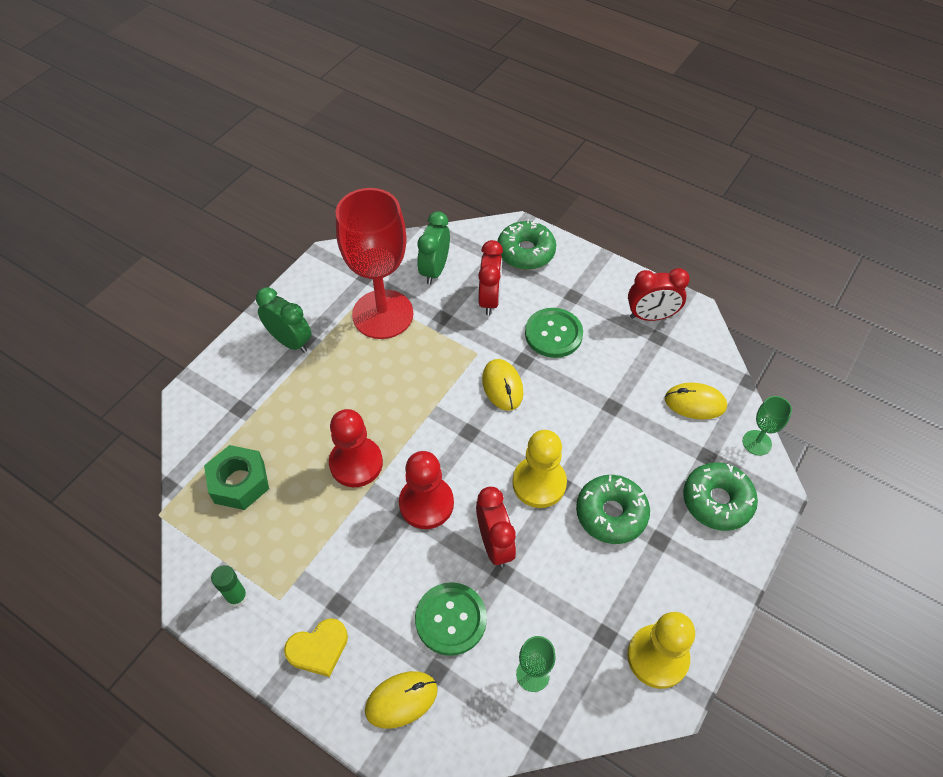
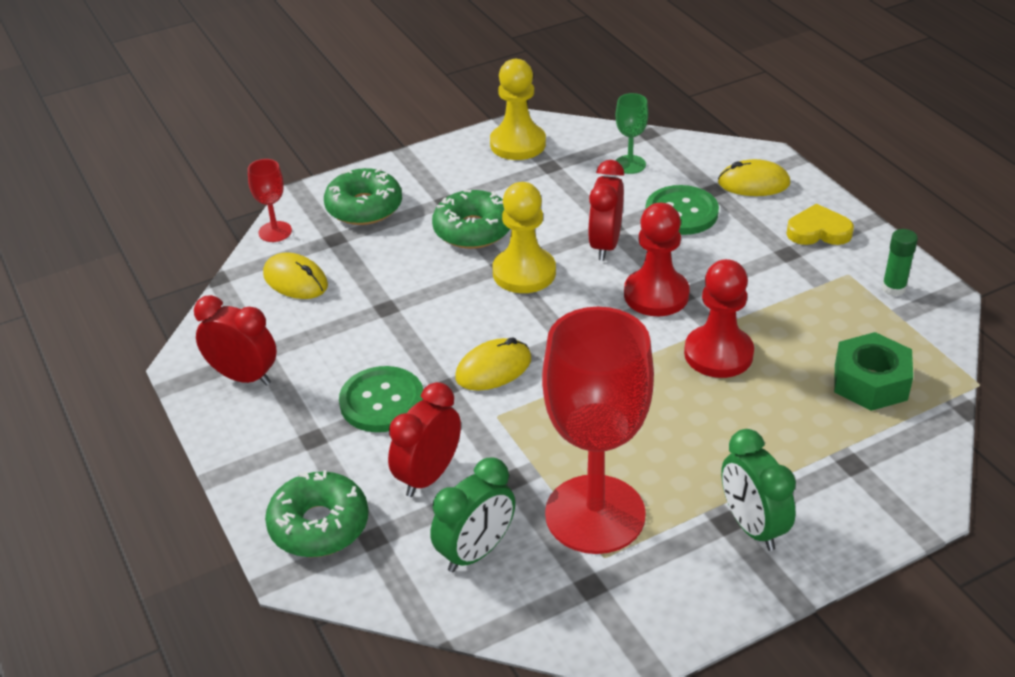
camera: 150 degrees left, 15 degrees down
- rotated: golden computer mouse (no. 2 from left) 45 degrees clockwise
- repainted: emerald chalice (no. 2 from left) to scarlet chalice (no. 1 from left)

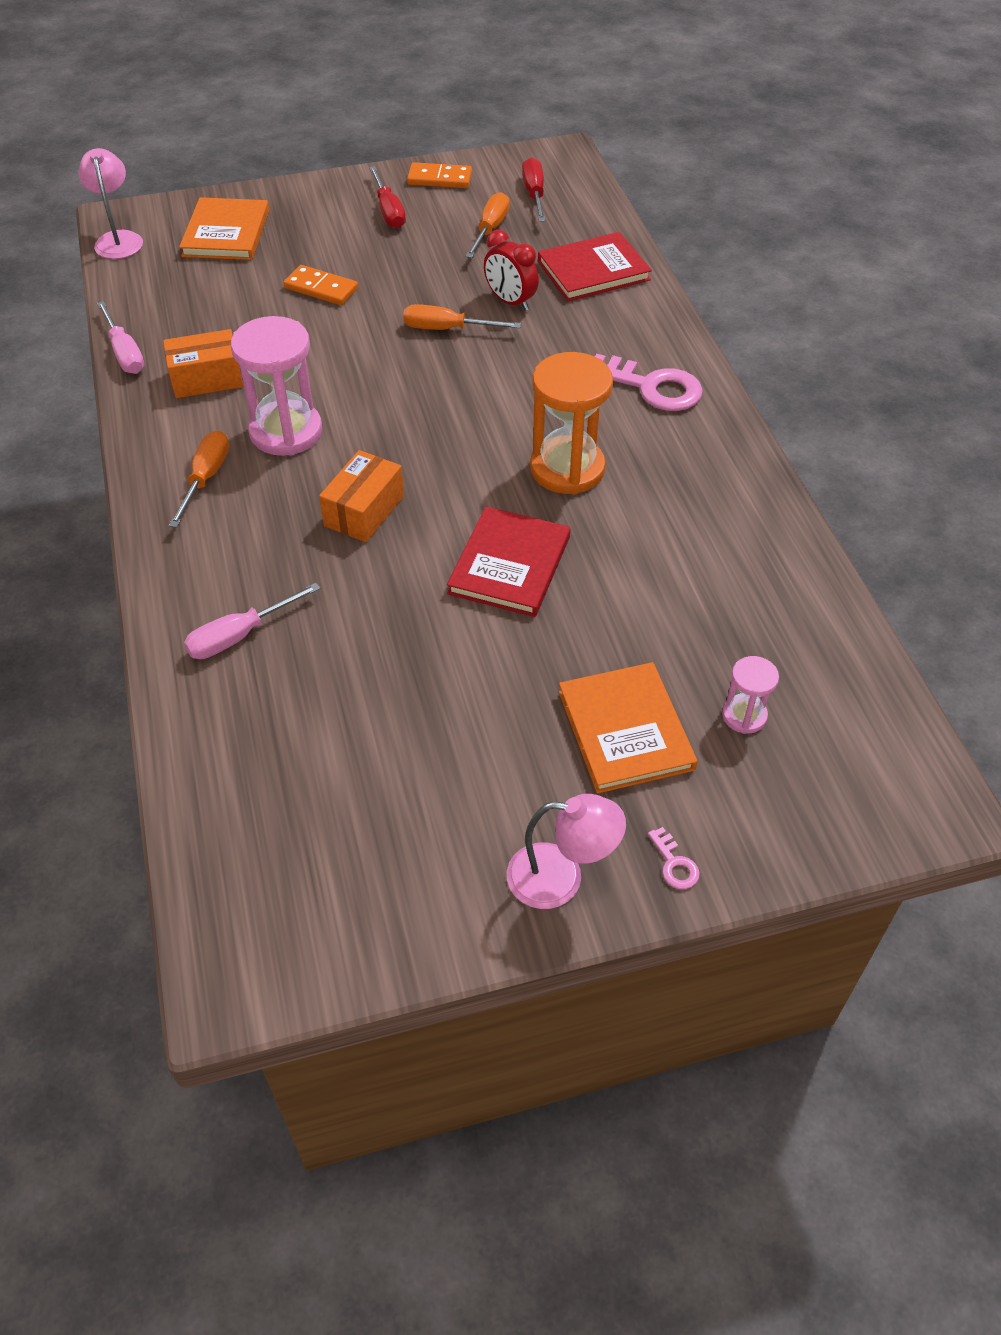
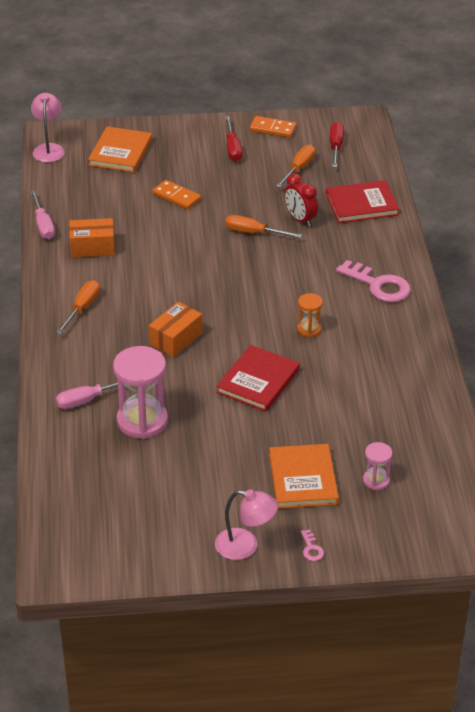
camera: 10 degrees right, 10 degrees down
- shifted: rose-pink hourglass (no. 1 from left)
- scaled: bright orange hourglass x0.51

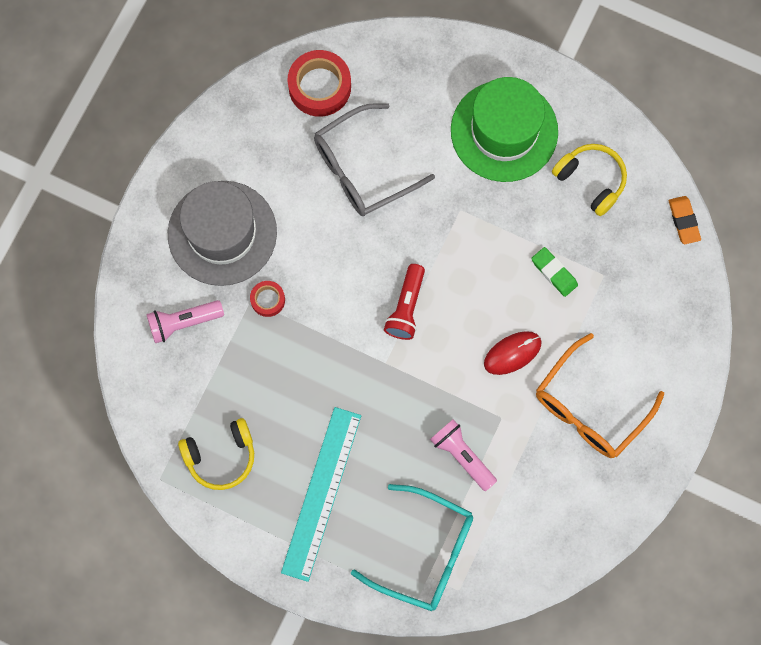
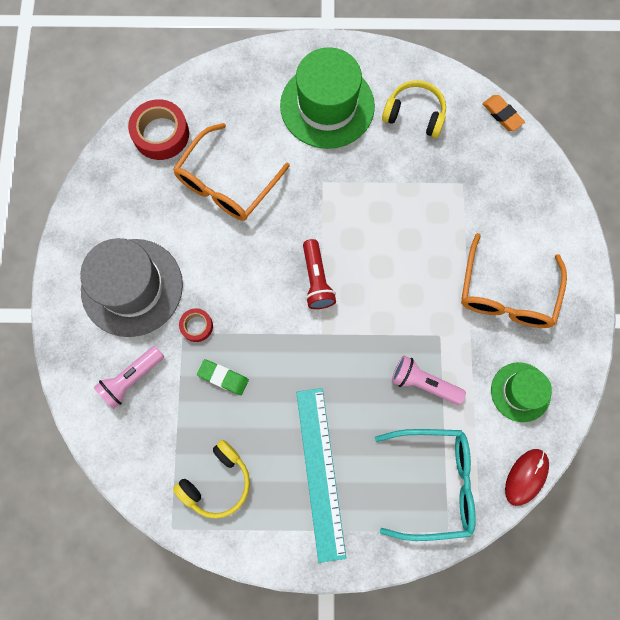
camera: 25 degrees left, 0 degrees up
- repainted: ash-grey glasses to bright orange glasses (no. 1 from left)
- shifted: emerald pencil eraser
- shifted: scarlet computer mouse
- new: emerald tall hat (no. 2 from left)

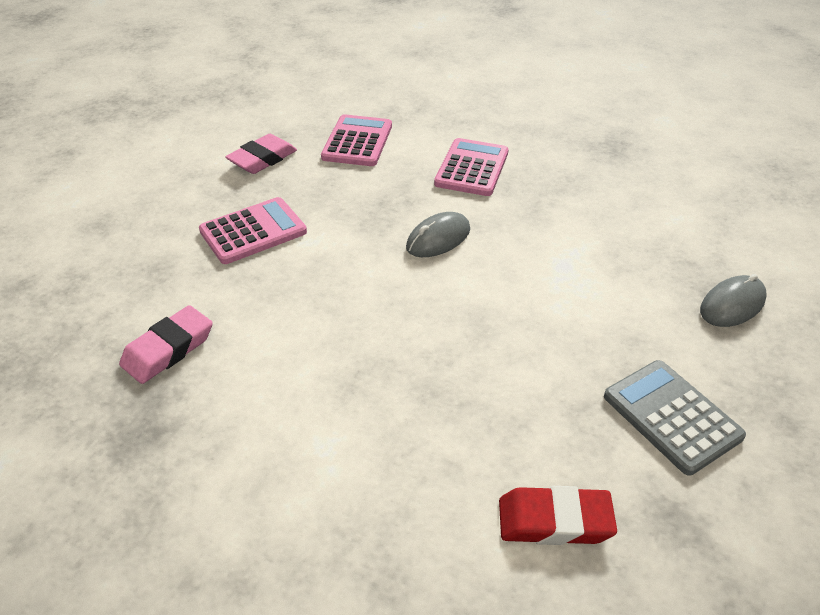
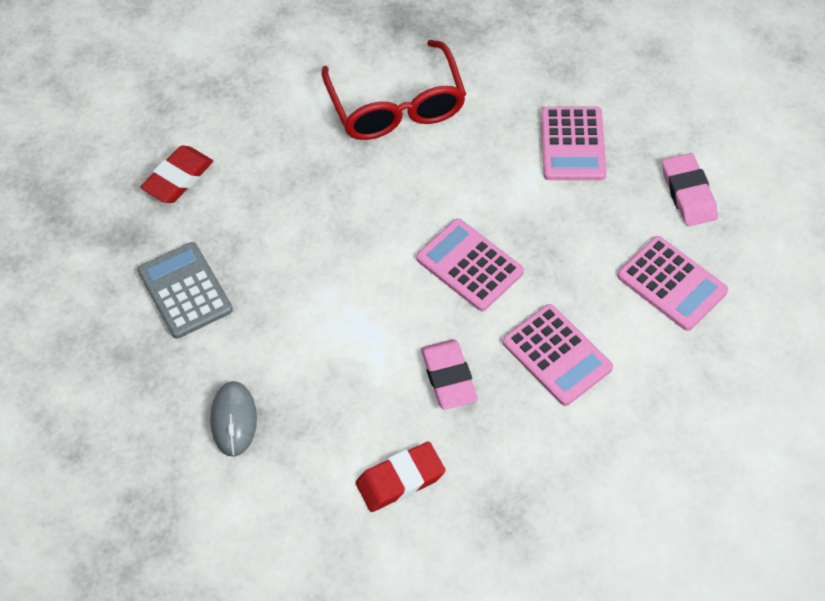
camera: 125 degrees right, 15 degrees up
- swapped: ash-grey computer mouse (no. 1 from left) to rose-pink pocket calculator (no. 1 from left)
- shifted: rose-pink pencil eraser (no. 1 from left)
- rotated: ash-grey pocket calculator 120 degrees counterclockwise
- new: scarlet glasses
- new: scarlet pencil eraser (no. 2 from left)

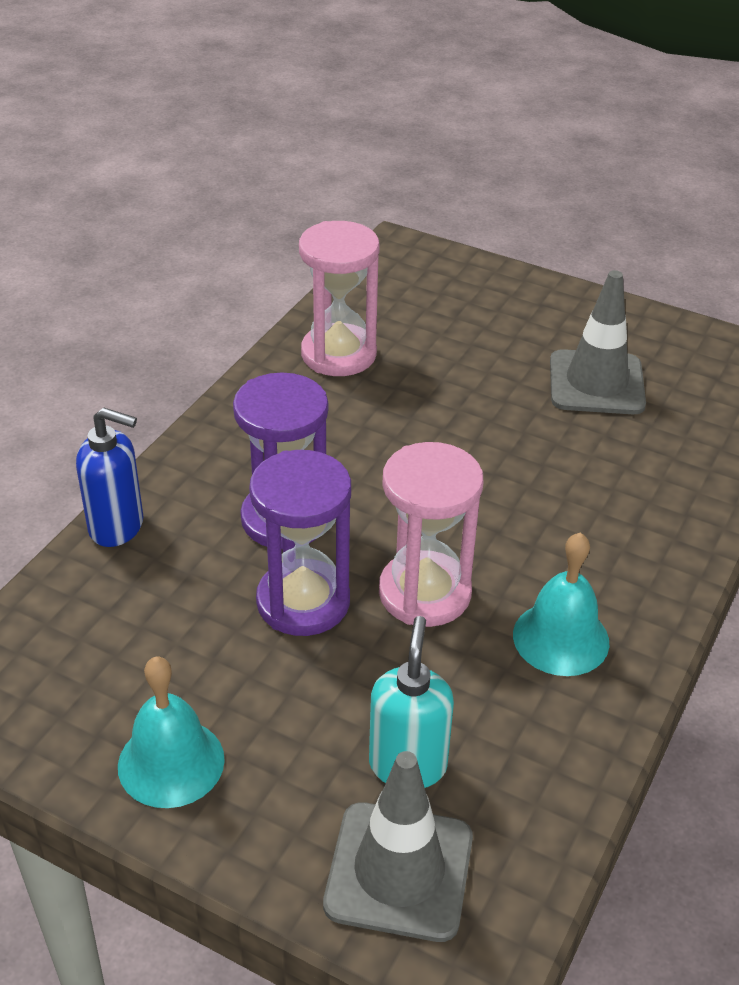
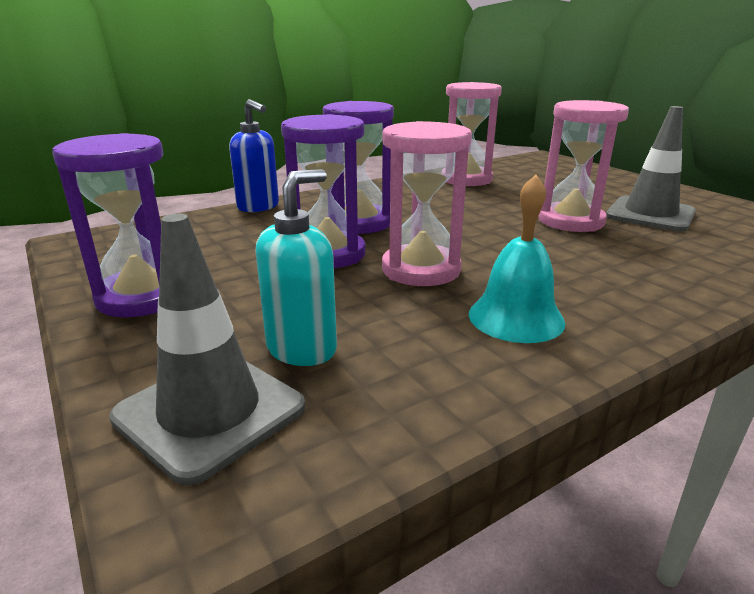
camera: 30 degrees right, 15 degrees down
- swapped: turquoise school bell (no. 1 from left) to violet hourglass (no. 1 from left)
- new: rose-pink hourglass (no. 3 from left)

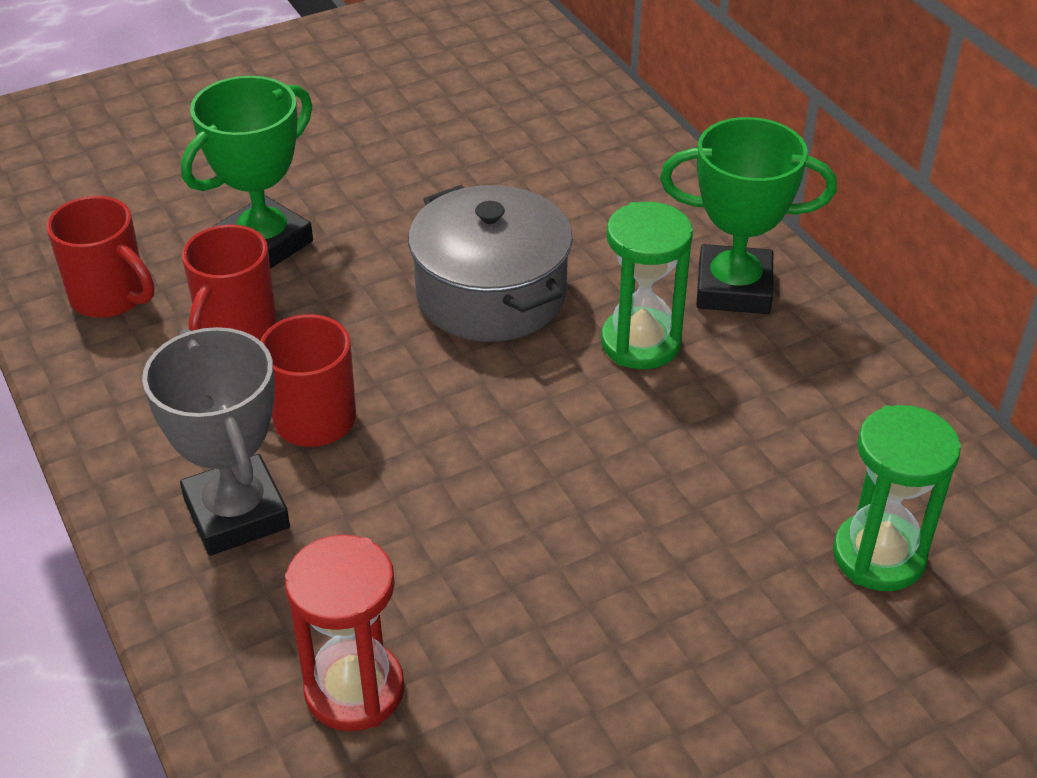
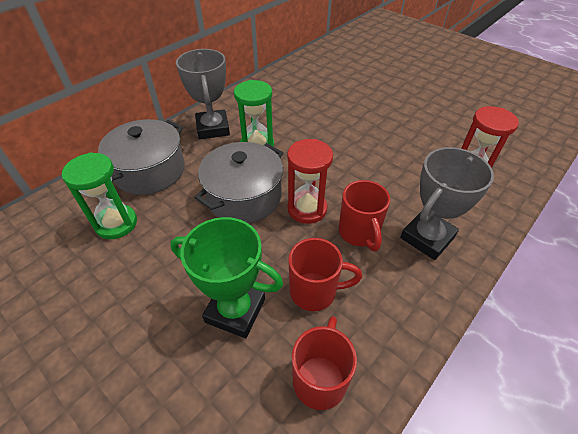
camera: 110 degrees left, 5 degrees up
- repainted: emerald prize cup (no. 2 from left) to ash-grey prize cup (no. 1 from left)
- shifted: emerald hourglass (no. 2 from left in the first image) to emerald hourglass (no. 1 from left)
- new: ash-grey pot (no. 1 from left)
- new: scarlet hourglass (no. 1 from left)

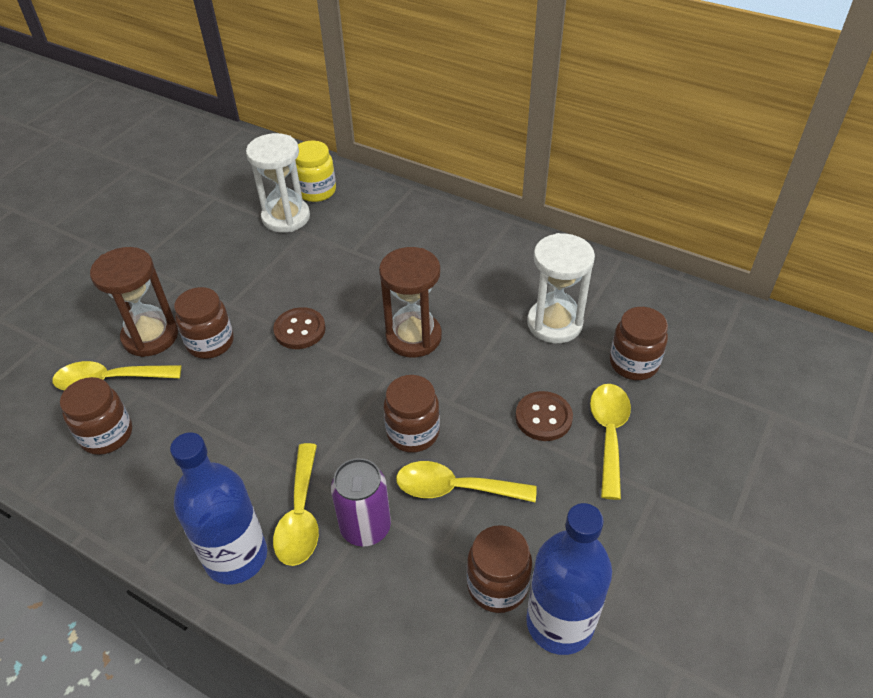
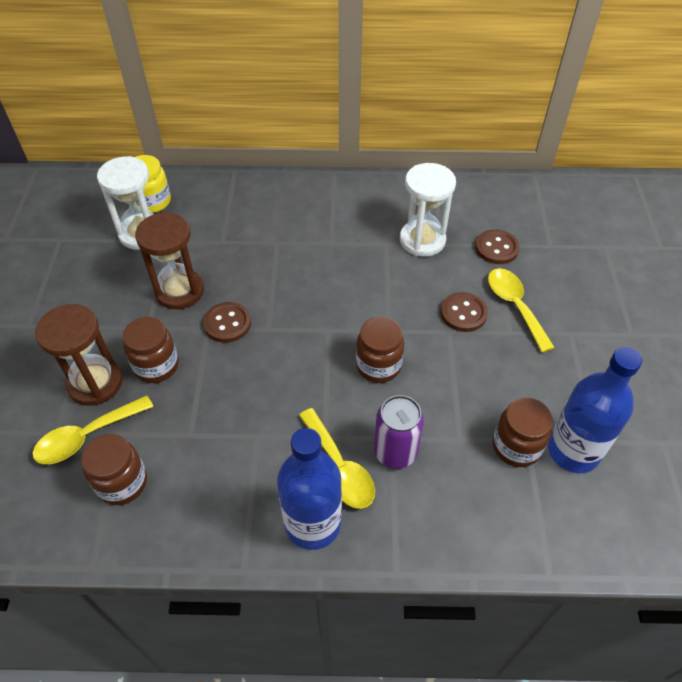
camera: 30 degrees left, 5 degrees up
- shifted: brown hourglass (no. 2 from left)
- swapped: brown jam jar (no. 5 from left) to brown button (no. 3 from left)
- gone: golden teaspoon (no. 3 from left)

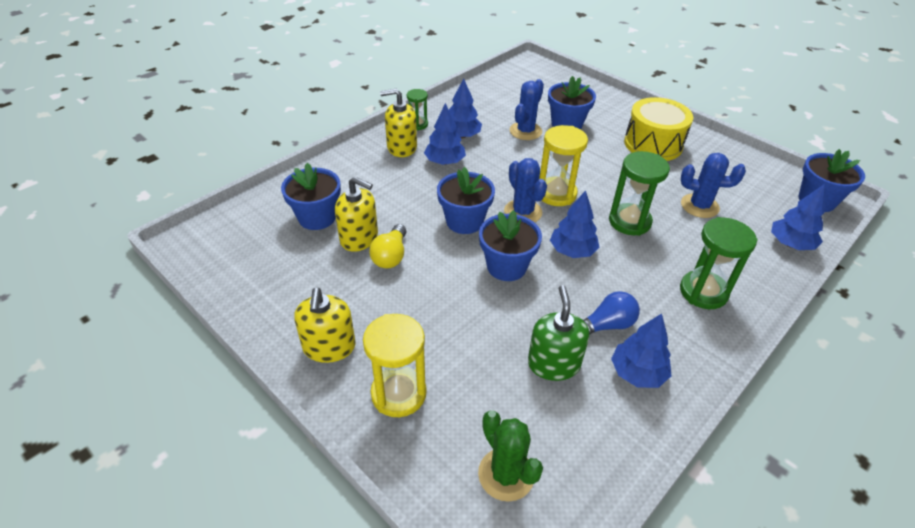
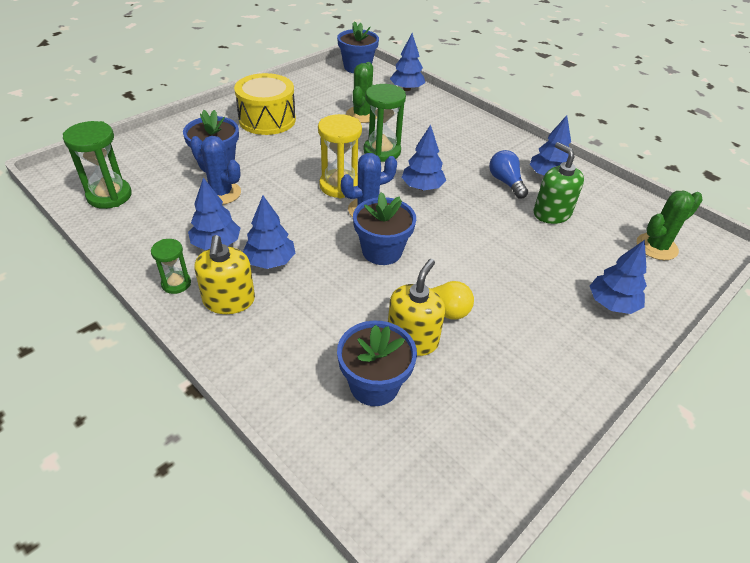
camera: 90 degrees left, 0 degrees up
- repainted: royal blue saguaro cactus (no. 3 from left) to emerald saguaro cactus (no. 1 from left)
- gone: royal blue flower pot (no. 3 from left)
- shifted: emerald hourglass (no. 3 from left in the first image) to emerald hourglass (no. 1 from left)
- rotated: emerald soap dispenser 60 degrees clockwise
- gone: golden soap dispenser (no. 1 from left)
- swapped: golden hourglass (no. 1 from left) to royal blue toy tree (no. 6 from left)

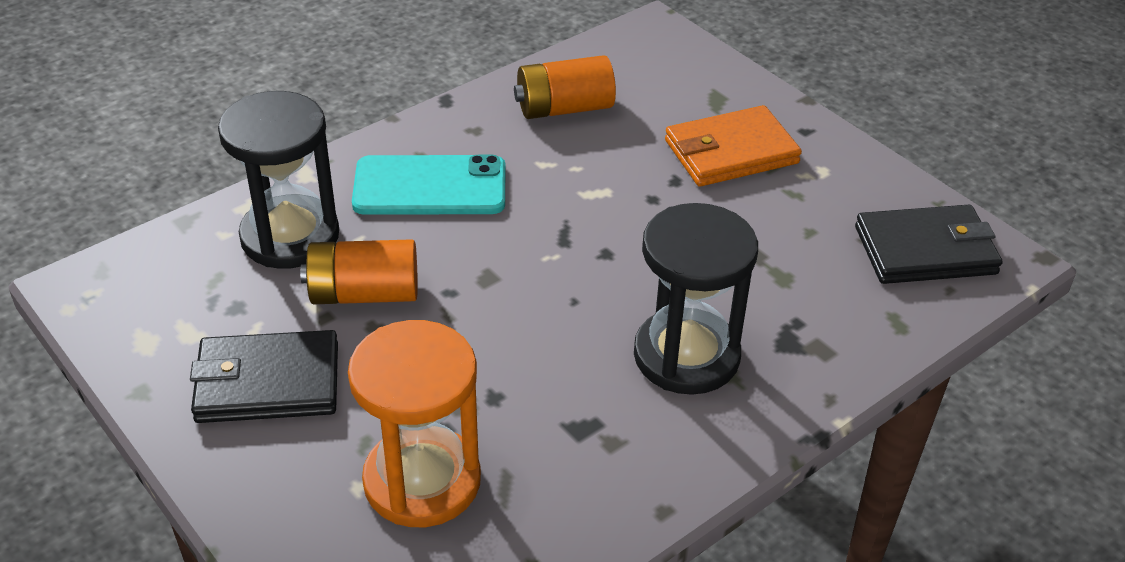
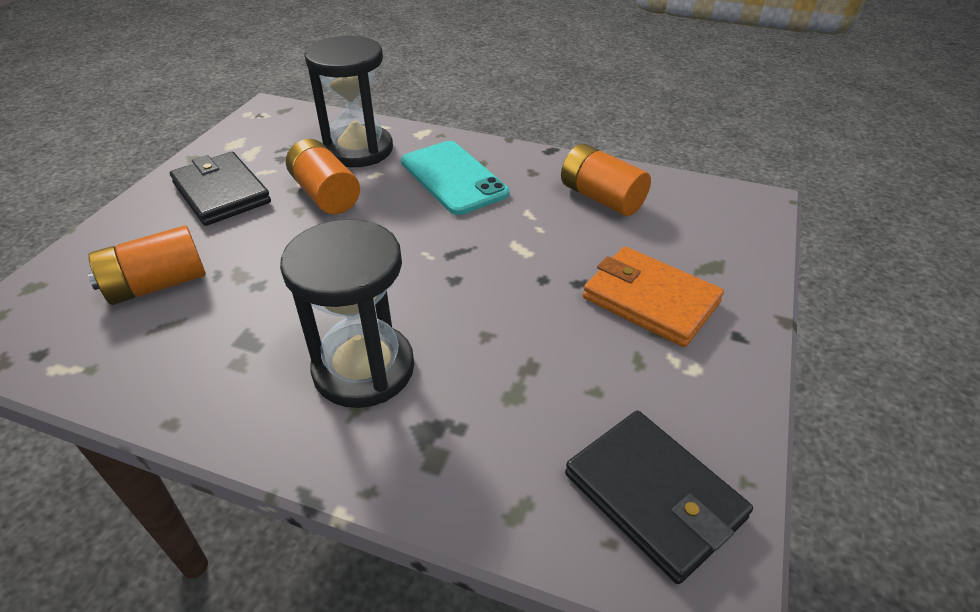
camera: 60 degrees right, 0 degrees up
- swapped: bright orange hourglass to bright orange AA battery (no. 1 from left)

